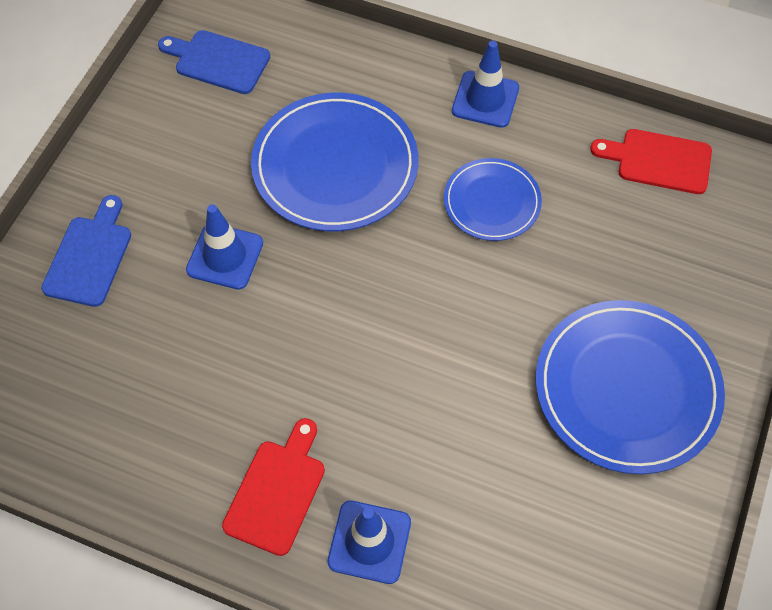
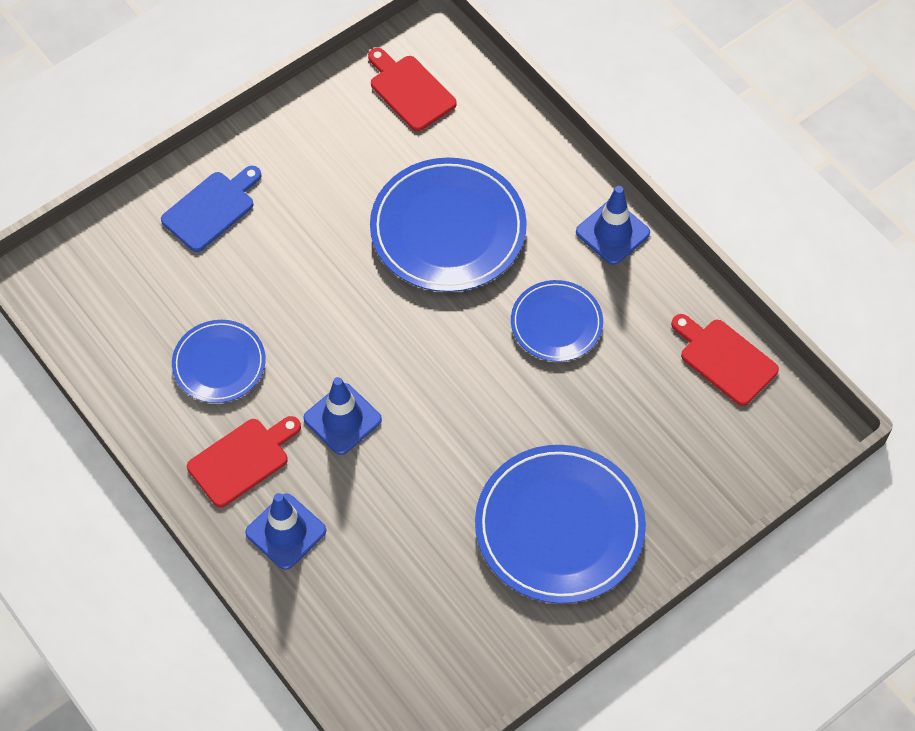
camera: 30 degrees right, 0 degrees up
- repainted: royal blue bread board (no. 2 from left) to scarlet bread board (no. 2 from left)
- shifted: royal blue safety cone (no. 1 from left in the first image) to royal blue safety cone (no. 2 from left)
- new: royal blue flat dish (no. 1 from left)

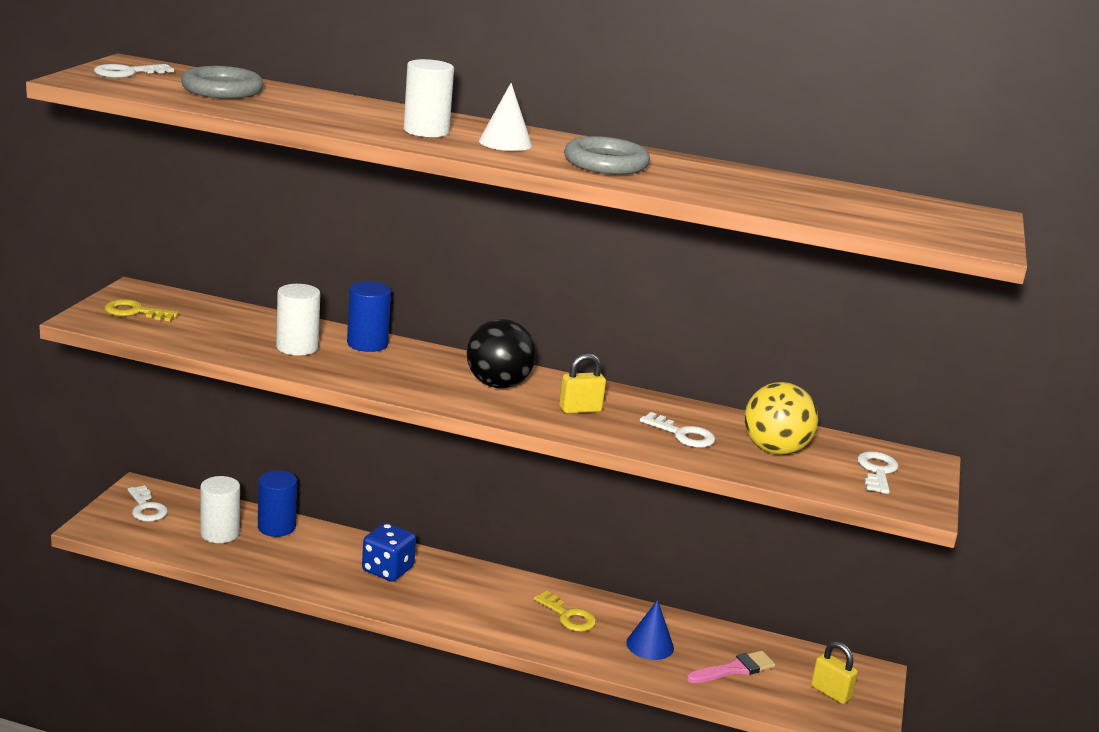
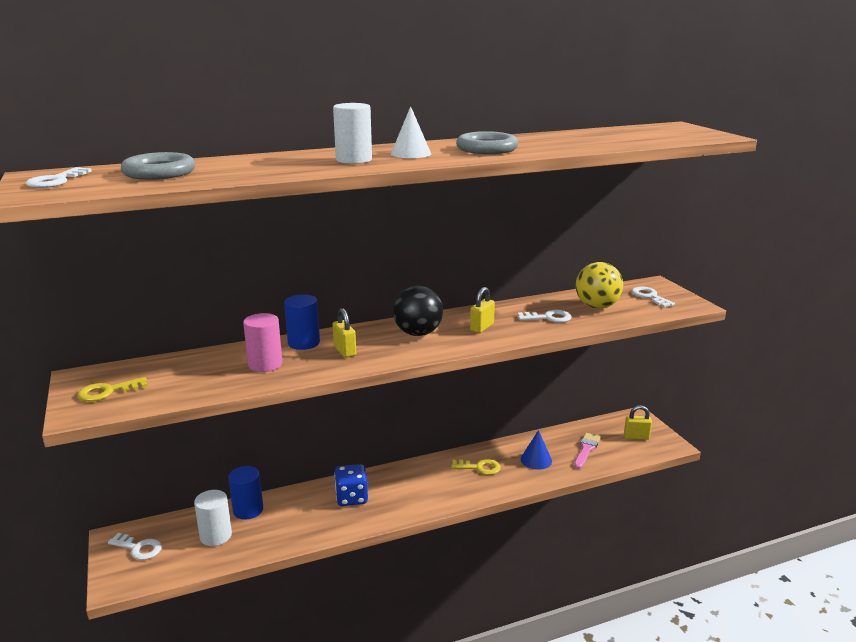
camera: 35 degrees left, 0 degrees up
- repainted: pure white solid cylinder (no. 2 from left) to rose-pink solid cylinder
- new: golden lock (no. 1 from left)

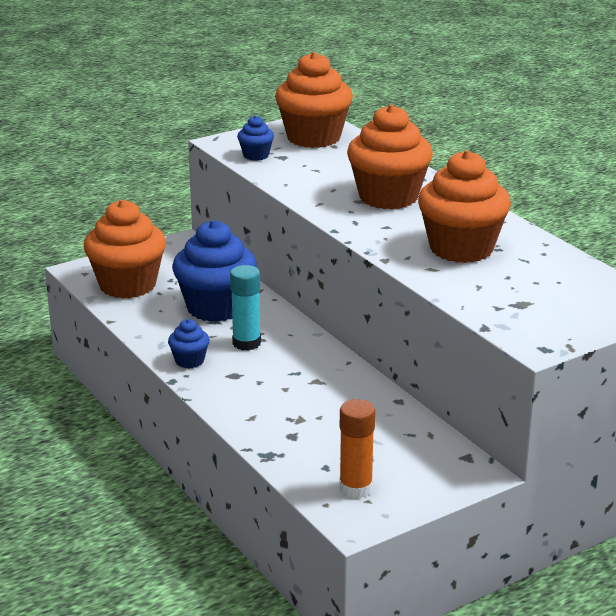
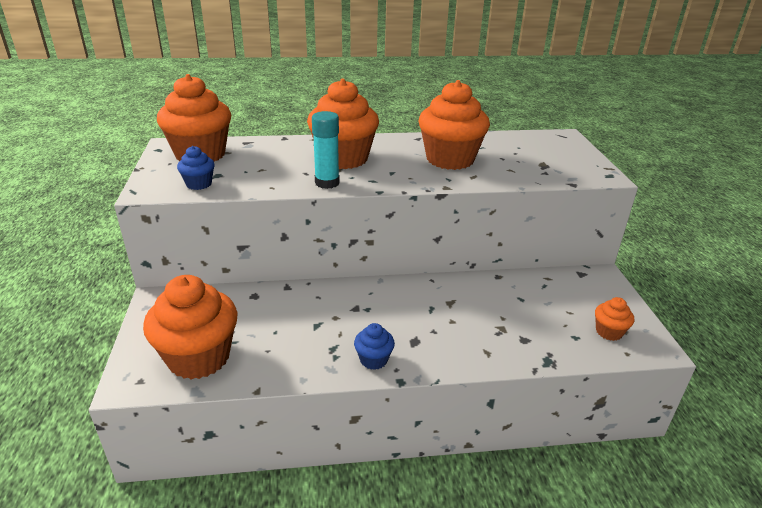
camera: 65 degrees left, 5 degrees up
- gone: royal blue fairy cake (no. 2 from left)
- shifted: turquoise stick of glue
- swapped: bright orange stick of glue to bright orange fairy cake (no. 5 from left)

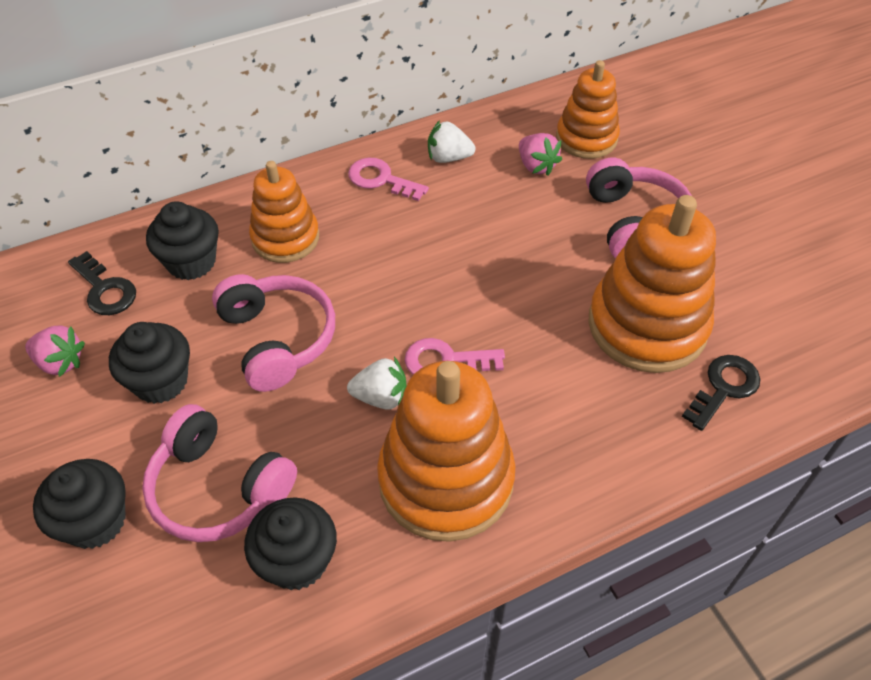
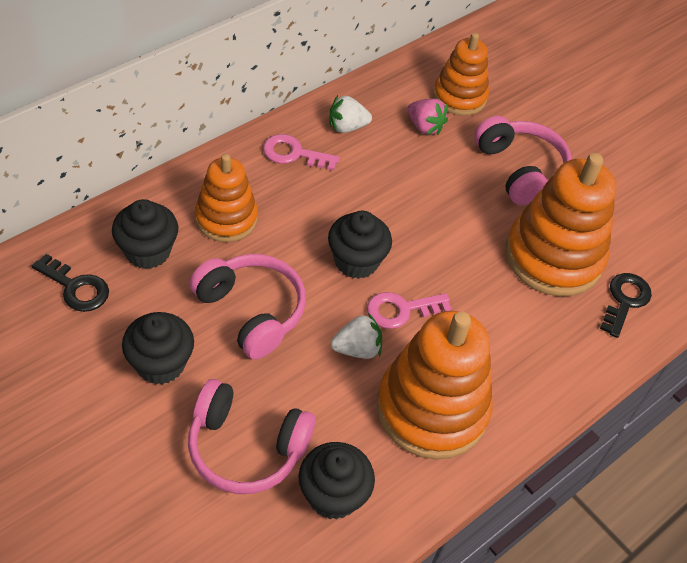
camera: 20 degrees left, 0 degrees up
- gone: rose-pink toy strawberry (no. 1 from left)
- shifted: ebony fairy cake (no. 1 from left in the first image) to ebony fairy cake (no. 4 from left)

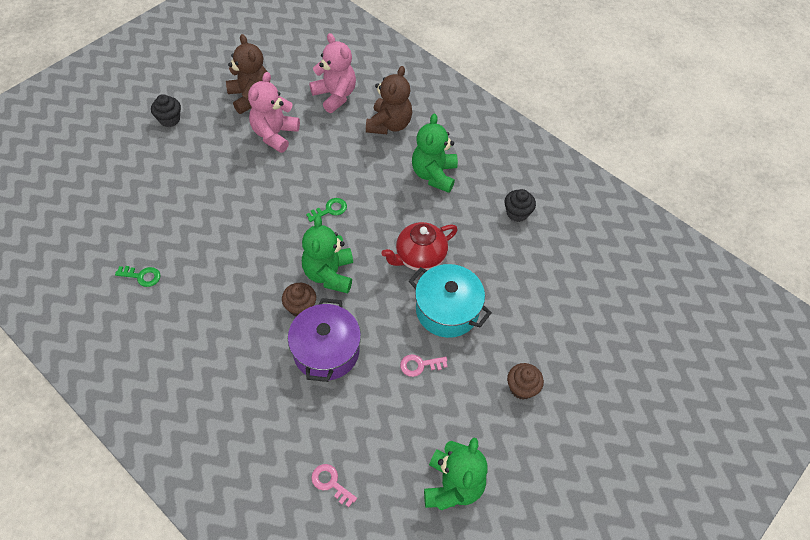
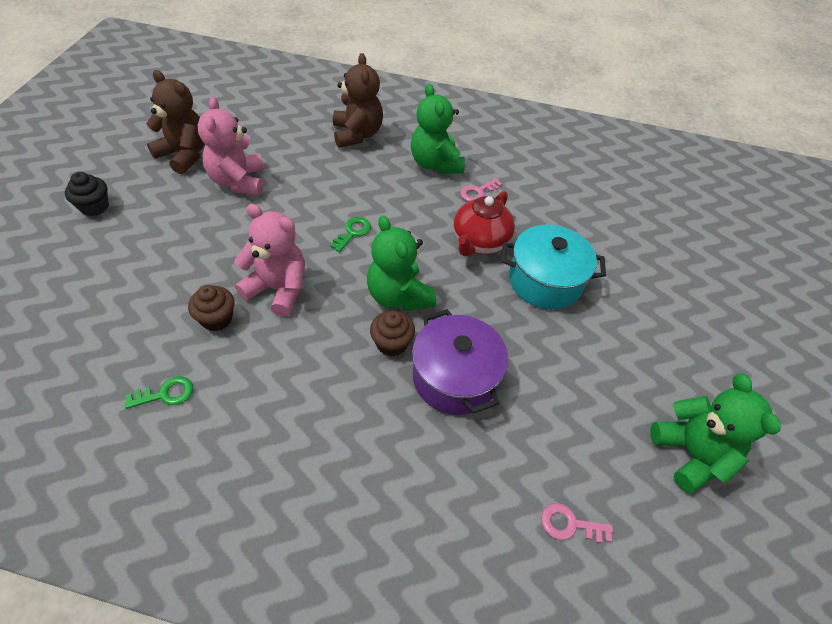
camera: 30 degrees left, 5 degrees down
- shifted: rose-pink teddy (no. 2 from left)
- gone: ebony fairy cake (no. 2 from left)
- shifted: rose-pink latchkey (no. 2 from left in the first image) to rose-pink latchkey (no. 1 from left)
- shifted: brown fairy cake (no. 2 from left in the first image) to brown fairy cake (no. 1 from left)

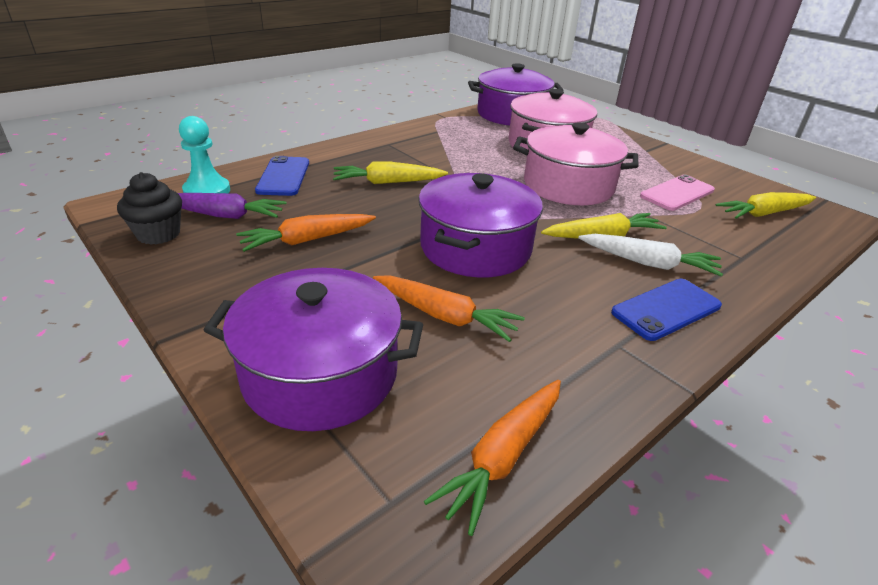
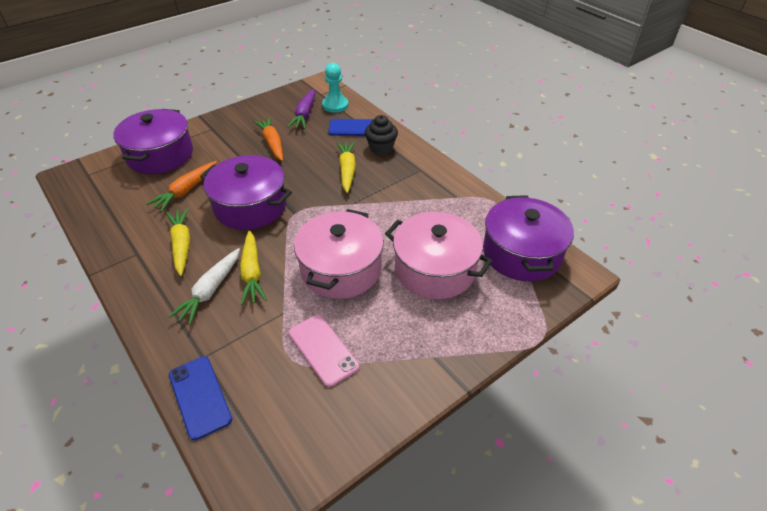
camera: 95 degrees right, 10 degrees up
- shifted: ebony fairy cake
- shifted: golden root vegetable (no. 3 from left in the first image) to golden root vegetable (no. 1 from left)
- shifted: royal blue phone (no. 2 from left in the first image) to royal blue phone (no. 1 from left)
- gone: bright orange root vegetable (no. 3 from left)

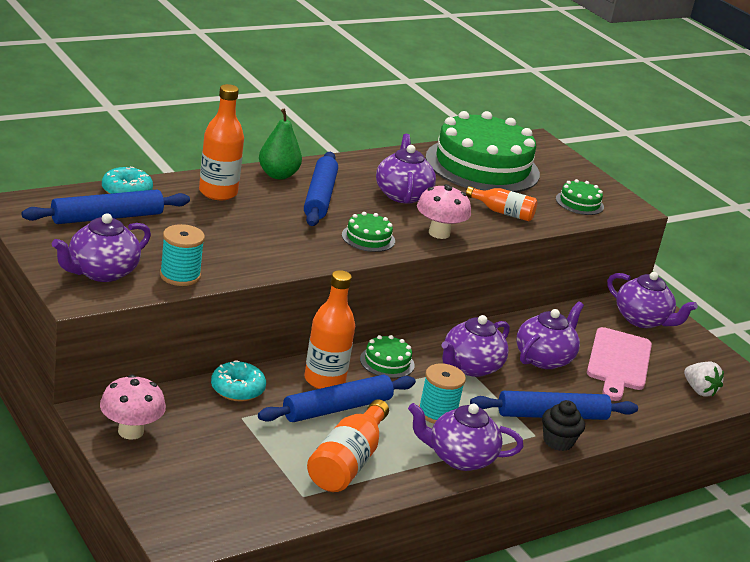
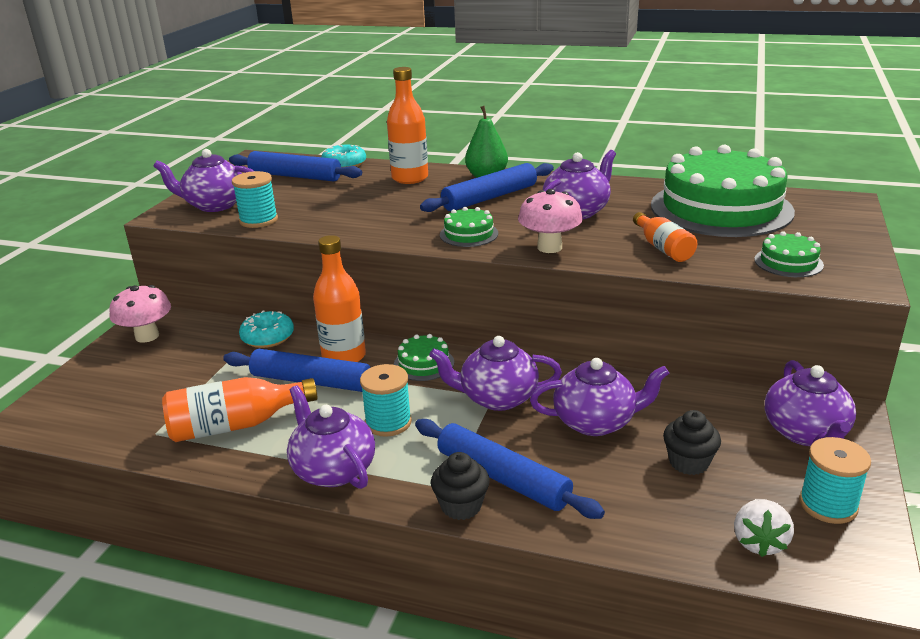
camera: 55 degrees right, 0 degrees up
- swapped: rose-pink bread board to ebony fairy cake (no. 2 from left)
- new: turquoise reel of thread (no. 3 from left)

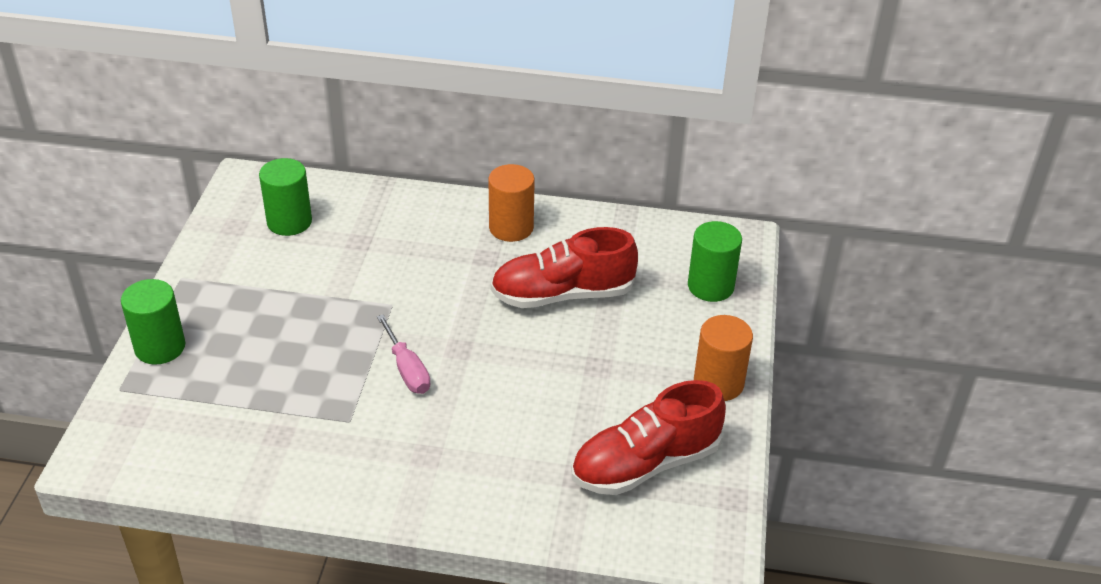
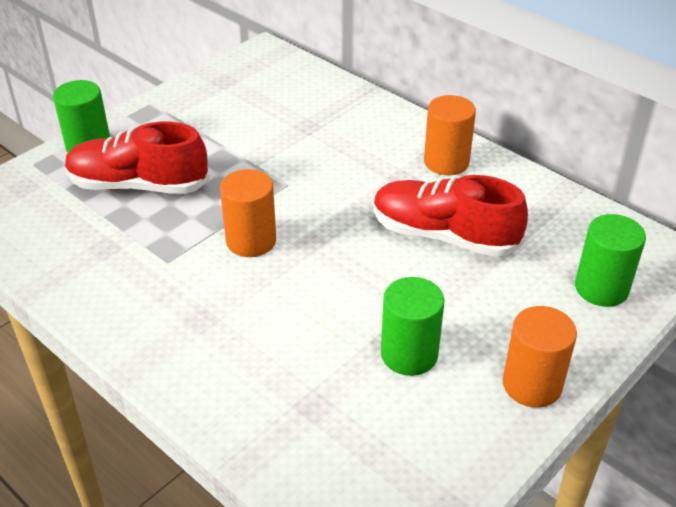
camera: 35 degrees right, 0 degrees up
- shifted: emerald solid cylinder (no. 2 from left)
- swapped: rose-pink screwdriver to bright orange solid cylinder (no. 1 from left)
- shifted: scarlet lace-up shoe (no. 2 from left in the first image) to scarlet lace-up shoe (no. 1 from left)

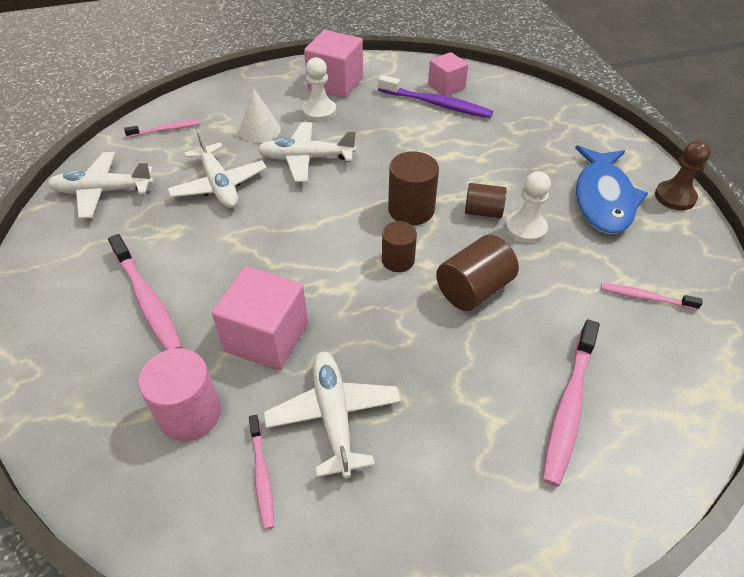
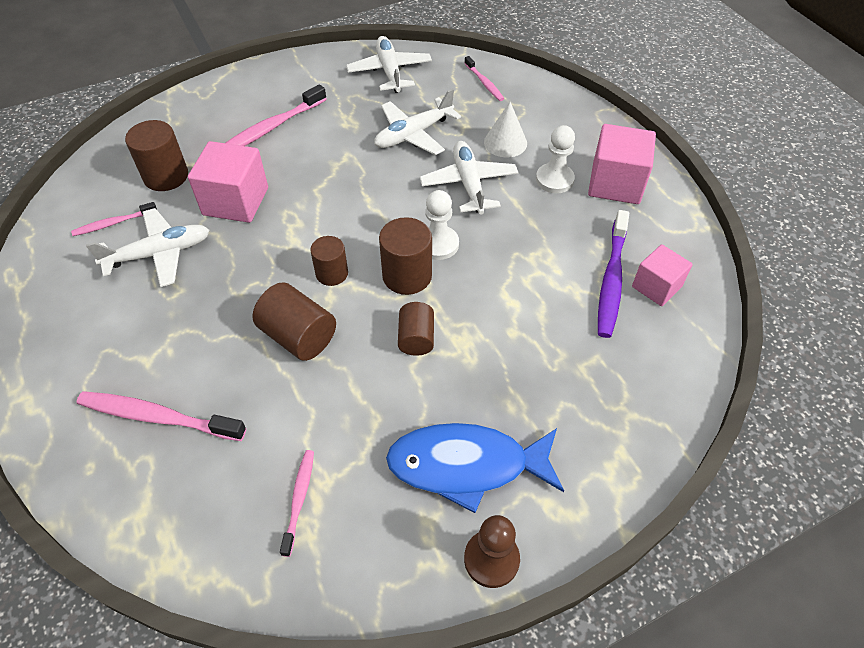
camera: 80 degrees right, 5 degrees up
- shifted: pure white game pawn (no. 2 from left in the first image) to pure white game pawn (no. 1 from left)
- repainted: rose-pink solid cylinder to brown solid cylinder (no. 1 from left)

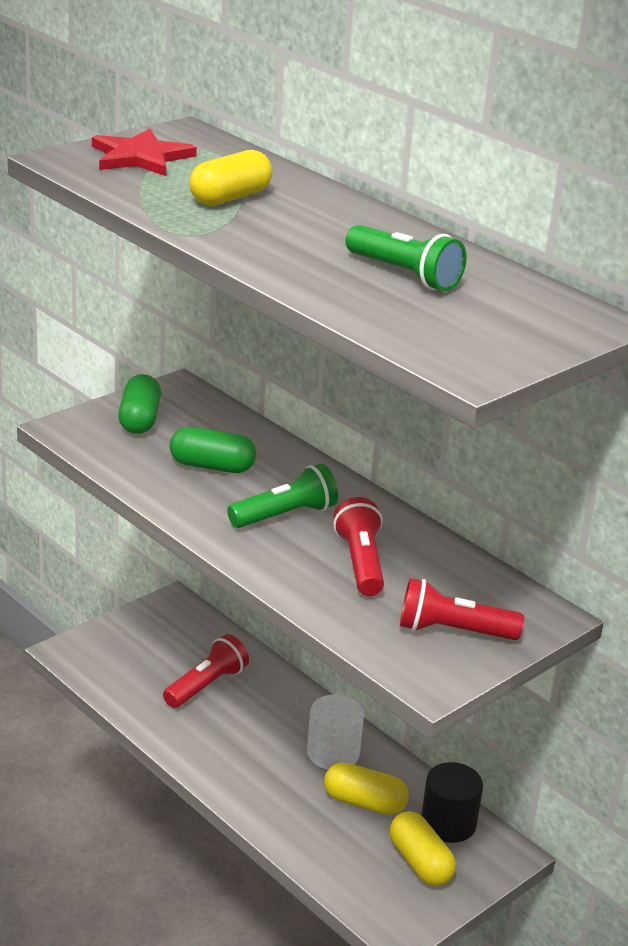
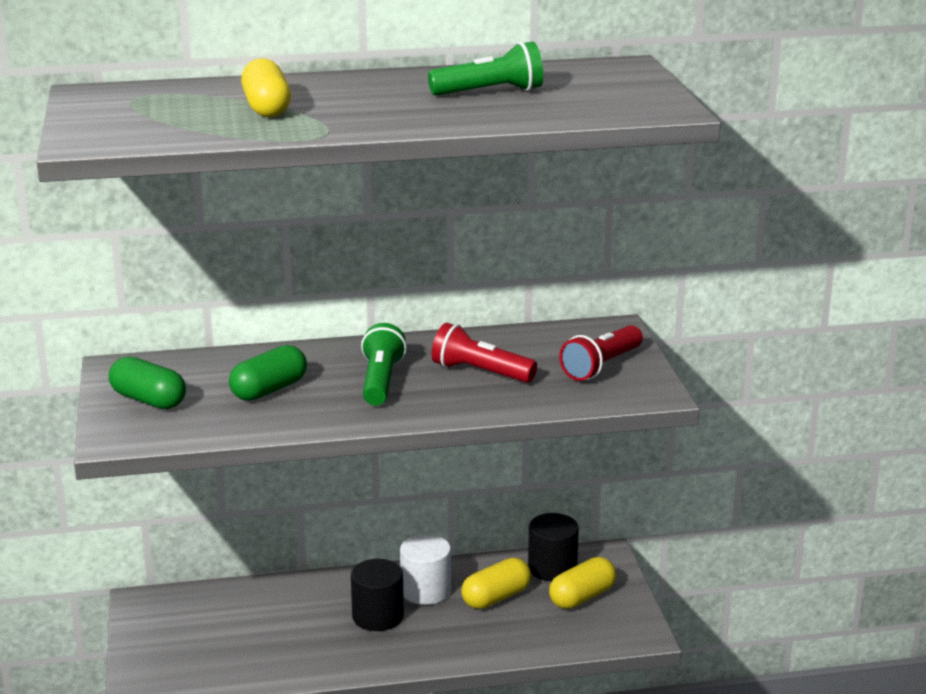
camera: 55 degrees left, 5 degrees down
- gone: scarlet star
- gone: scarlet torch (no. 1 from left)
- rotated: golden pill shape (no. 3 from left) 45 degrees counterclockwise
- new: ebony solid cylinder (no. 1 from left)

